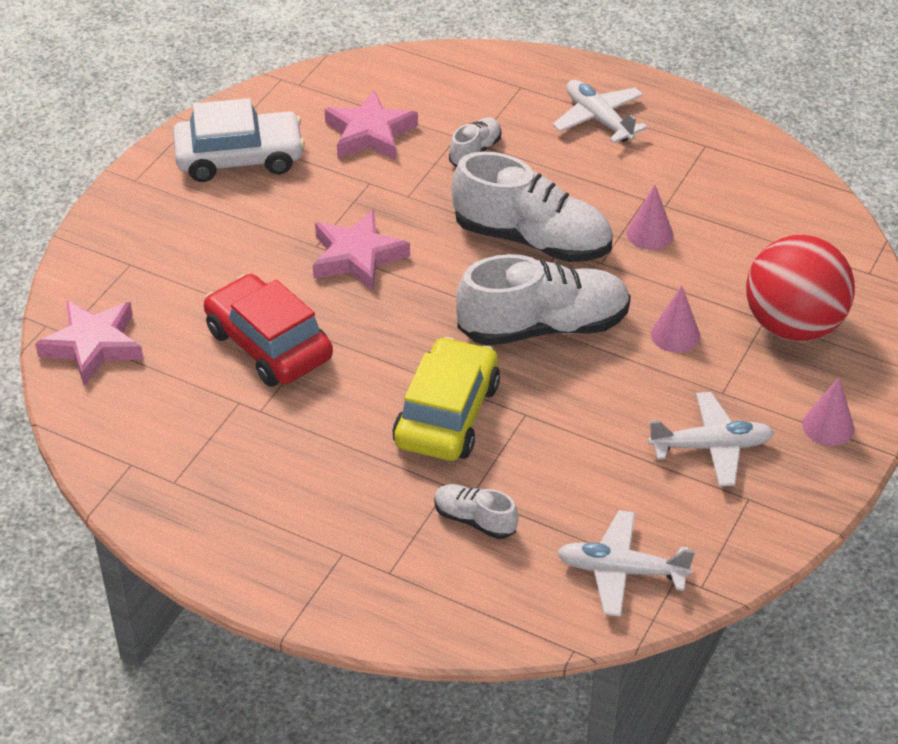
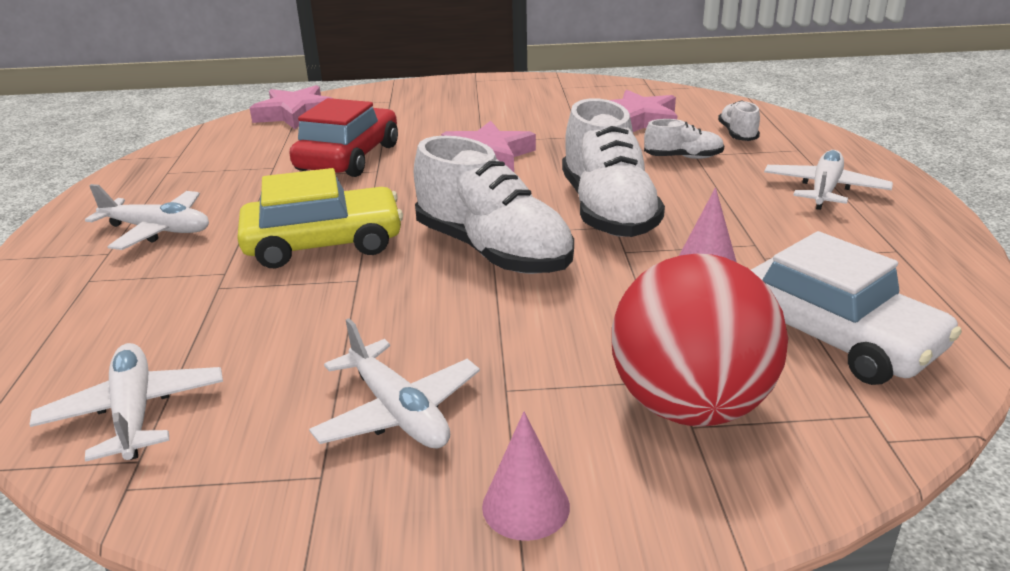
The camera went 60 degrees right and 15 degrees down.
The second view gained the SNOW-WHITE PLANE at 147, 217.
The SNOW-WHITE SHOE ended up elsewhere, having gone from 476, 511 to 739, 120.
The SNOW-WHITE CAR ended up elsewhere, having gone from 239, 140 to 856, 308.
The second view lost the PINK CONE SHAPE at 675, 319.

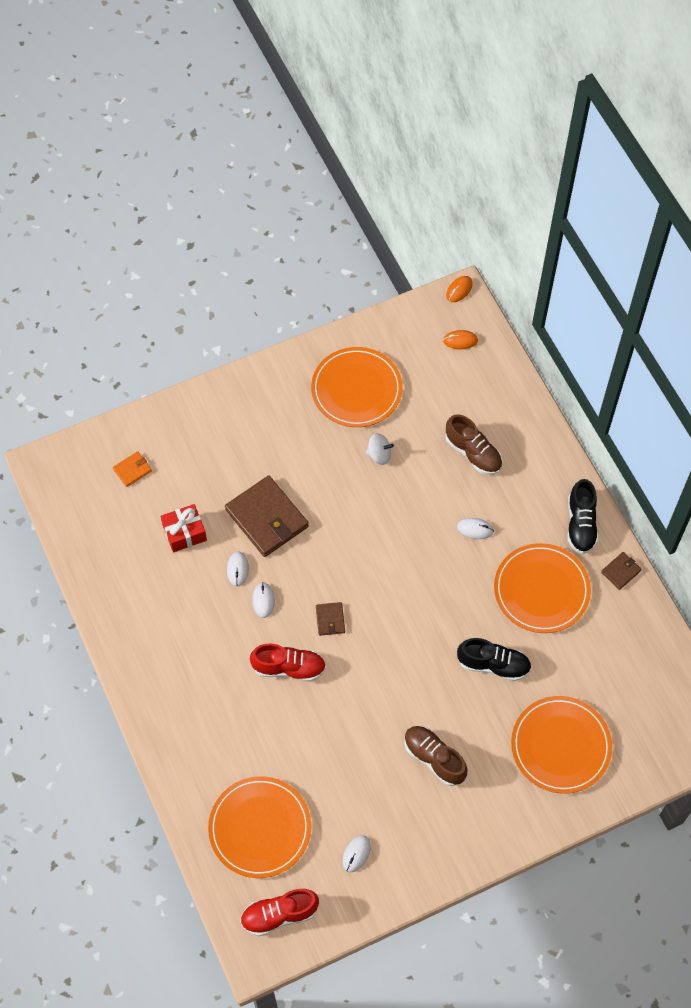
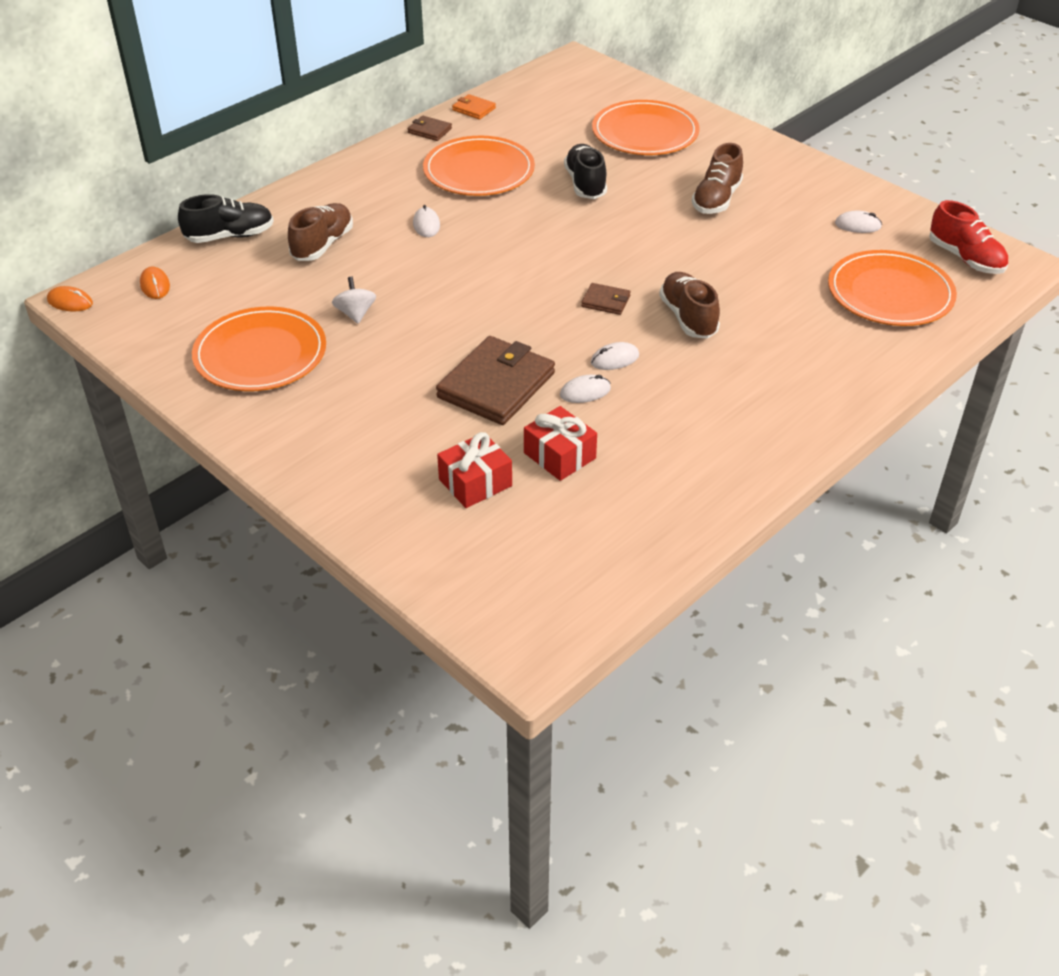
The camera went 110 degrees left and 20 degrees down.
The JET-BLACK SHOE ended up elsewhere, having gone from 583, 516 to 226, 218.
The second view gained the SCARLET WRAPPED GIFT at 474, 470.
The BRIGHT ORANGE BILLFOLD ended up elsewhere, having gone from 132, 469 to 474, 106.
The DARK BROWN BILLFOLD at 330, 619 ended up facing another way, 45 degrees clockwise from before.
What was the SCARLET SHOE at 288, 663 turned into the DARK BROWN SHOE at 689, 305.

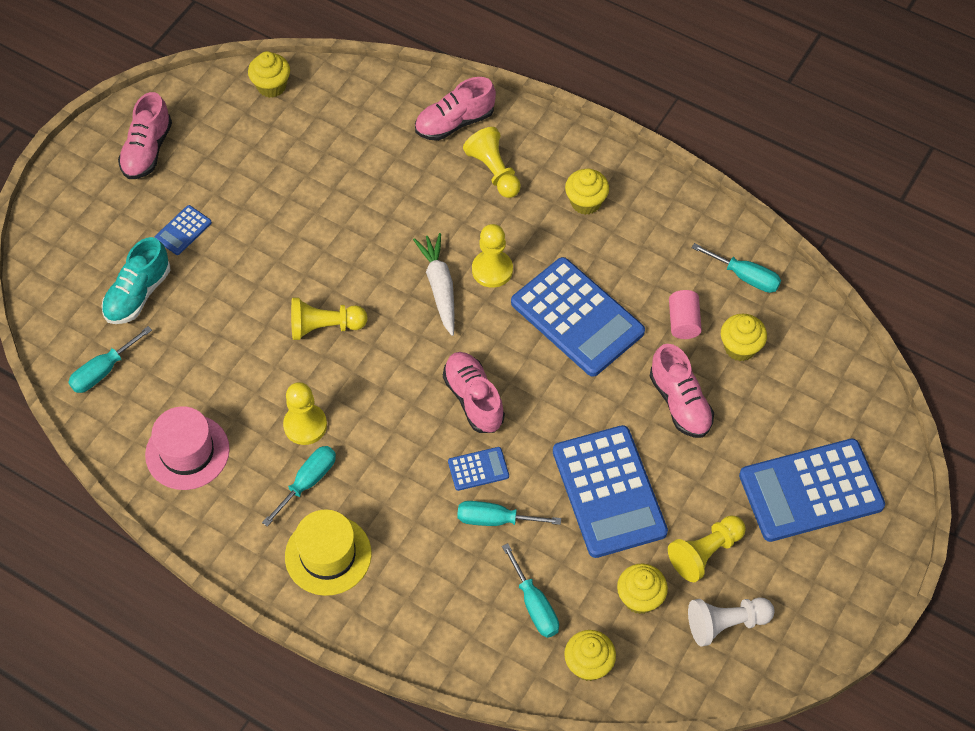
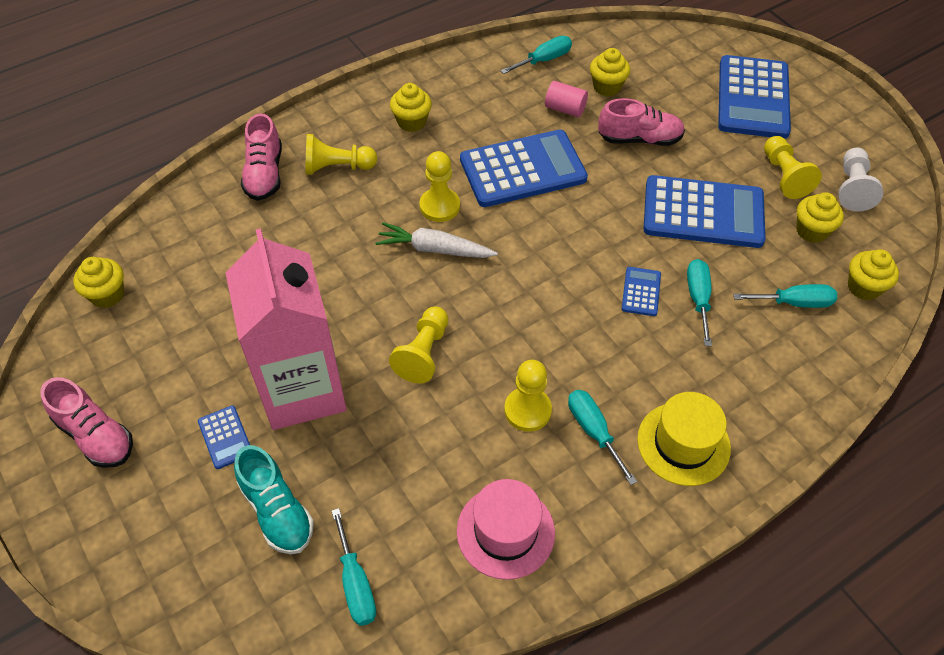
The camera went 65 degrees left and 5 degrees down.
The second view gained the PINK MILK CARTON at 286, 329.
The TEAL SCREWDRIVER at 509, 513 ended up facing another way, 150 degrees clockwise from before.
The second view lost the PINK SHOE at 474, 392.

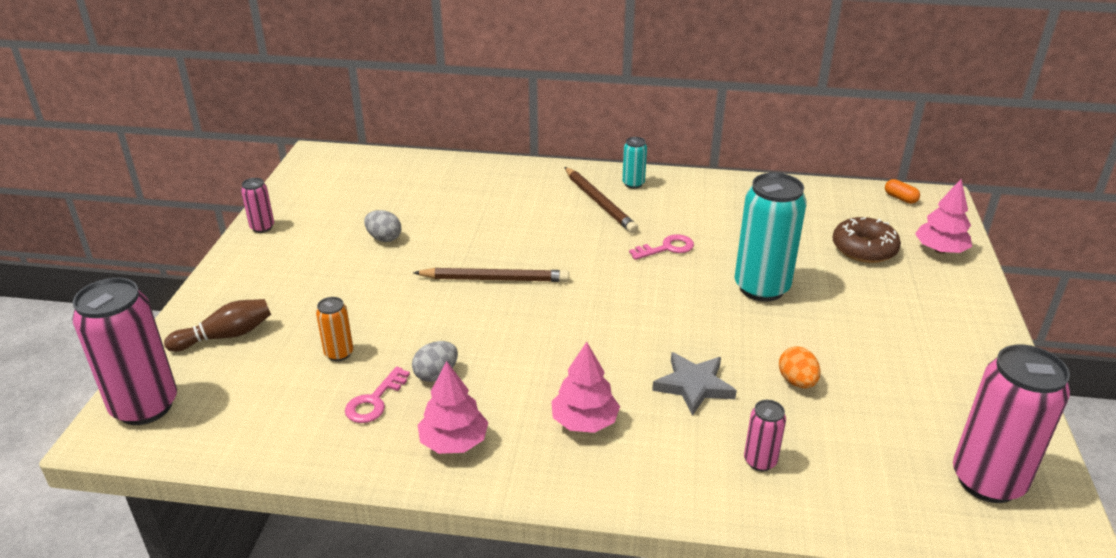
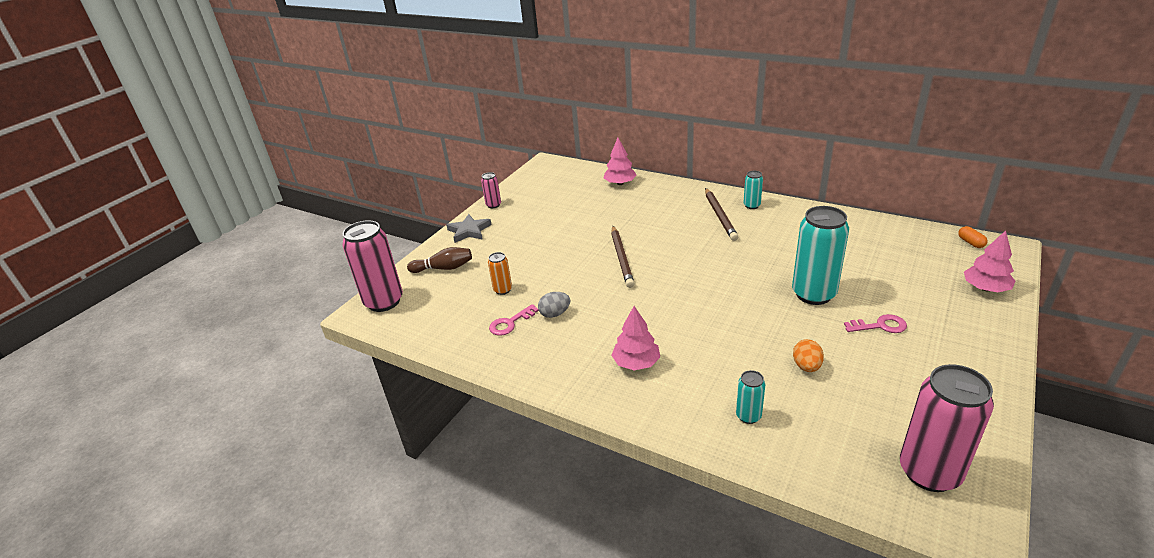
The camera went 25 degrees right and 0 degrees up.
The GREY STAR SHAPE ended up elsewhere, having gone from 694, 384 to 469, 228.
The PINK TOY TREE ended up elsewhere, having gone from 453, 407 to 620, 161.
The DARK BROWN WOODEN PENCIL at 491, 275 ended up facing another way, 60 degrees clockwise from before.
What was the PINK CAN at 765, 435 turned into the TEAL CAN at 750, 397.
The PINK DOOR KEY ended up elsewhere, having gone from 661, 247 to 875, 323.
The second view lost the GREY EGG at 382, 226.
The second view lost the DARK BROWN GLAZED DONUT at 866, 240.

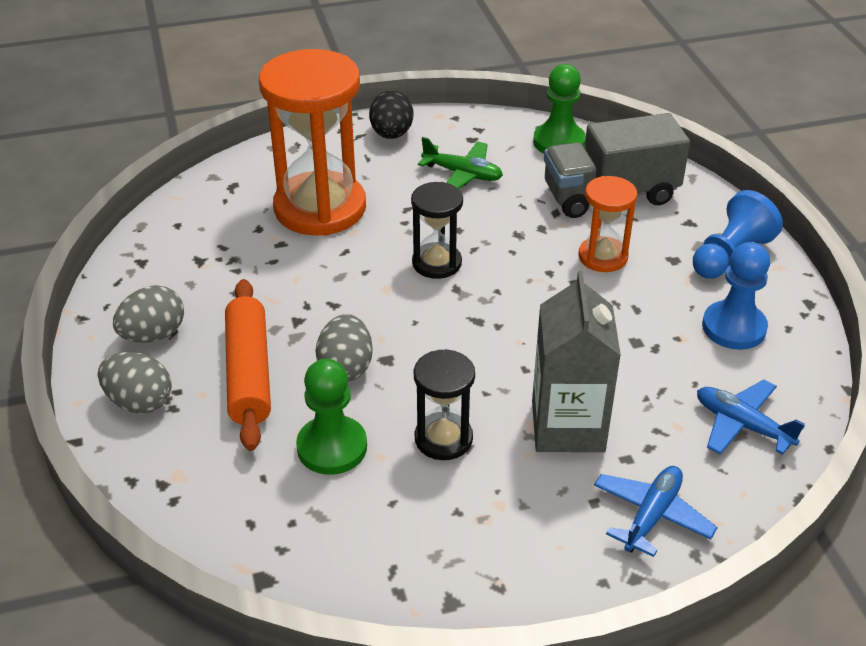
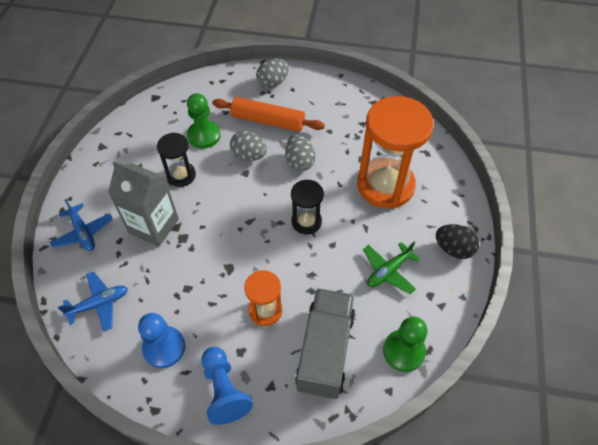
The camera went 115 degrees right and 15 degrees up.
The GREY EGG ended up elsewhere, having gone from 148, 314 to 300, 153.

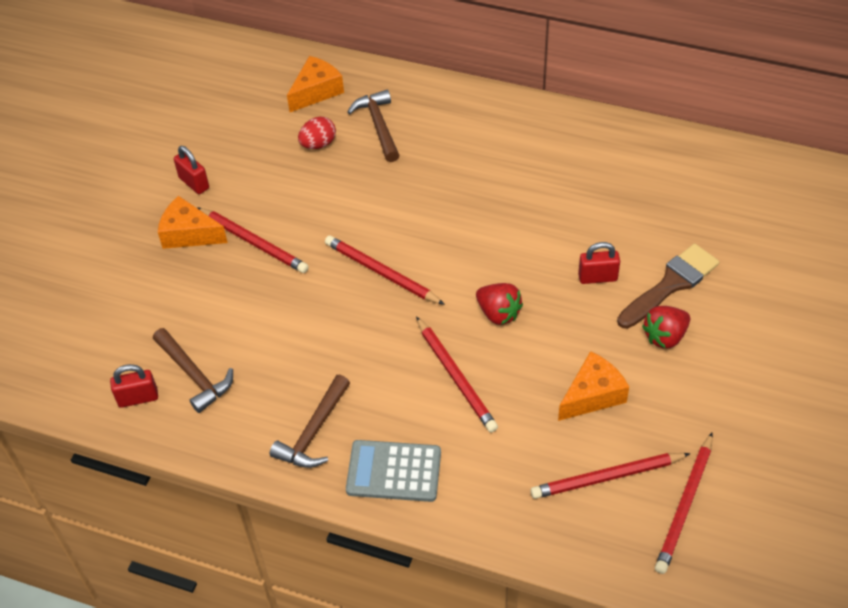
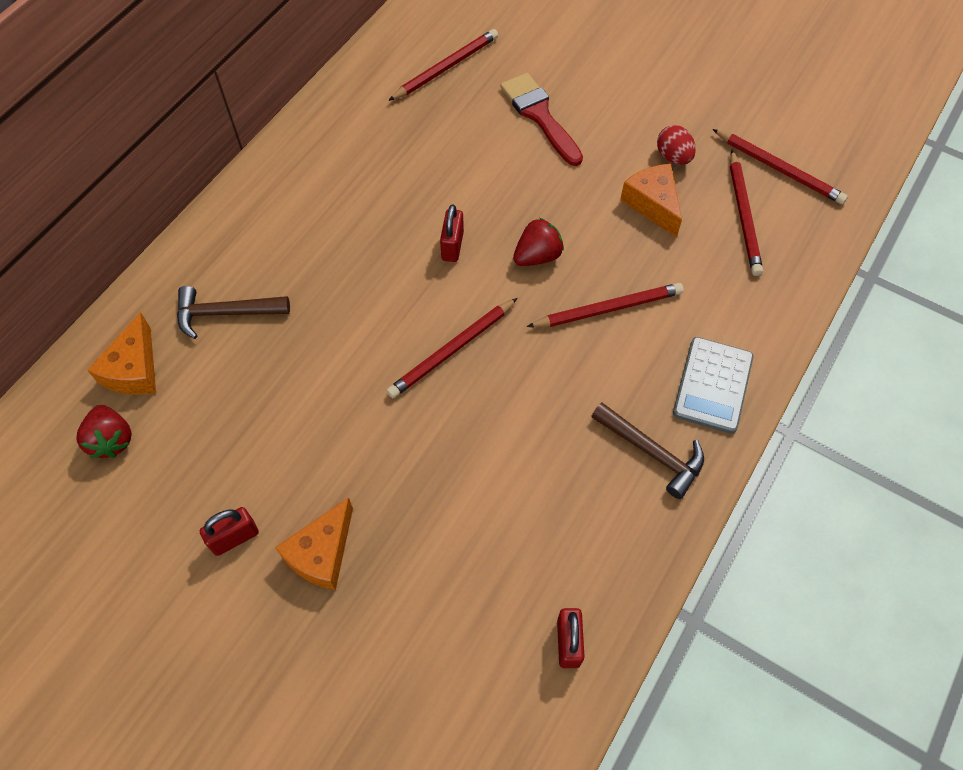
The camera went 80 degrees left and 10 degrees up.
The SCARLET TOY STRAWBERRY ended up elsewhere, having gone from 666, 327 to 104, 431.
The BRIGHT ORANGE CHEESE WEDGE at 315, 84 ended up facing another way, 135 degrees counterclockwise from before.
The SCARLET WOODEN PENCIL ended up elsewhere, having gone from 253, 240 to 443, 65.
The SCARLET LOCK ended up elsewhere, having gone from 599, 263 to 452, 233.
What was the DARK BROWN BRUSH at 668, 286 turned into the SCARLET BRUSH at 541, 119.
The SCARLET EGG ended up elsewhere, having gone from 317, 132 to 676, 145.
The second view lost the DARK BROWN CLAW HAMMER at 193, 370.

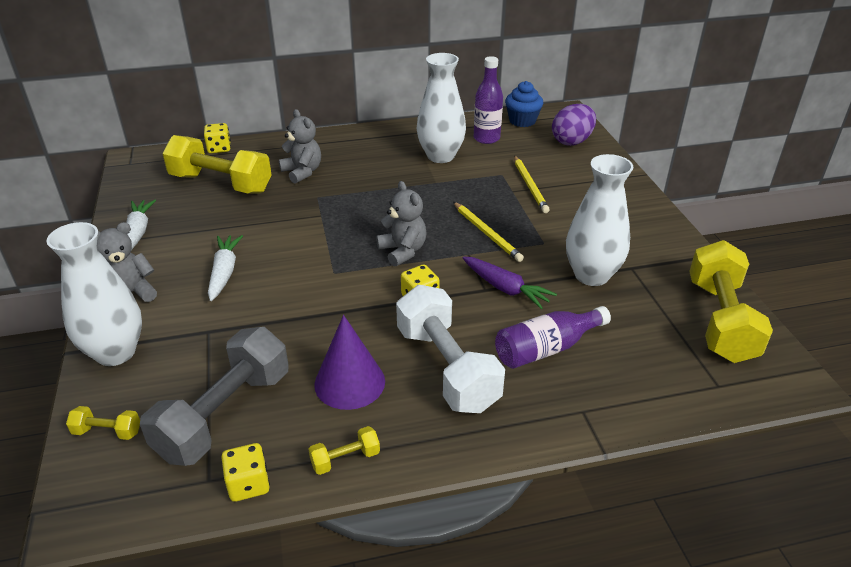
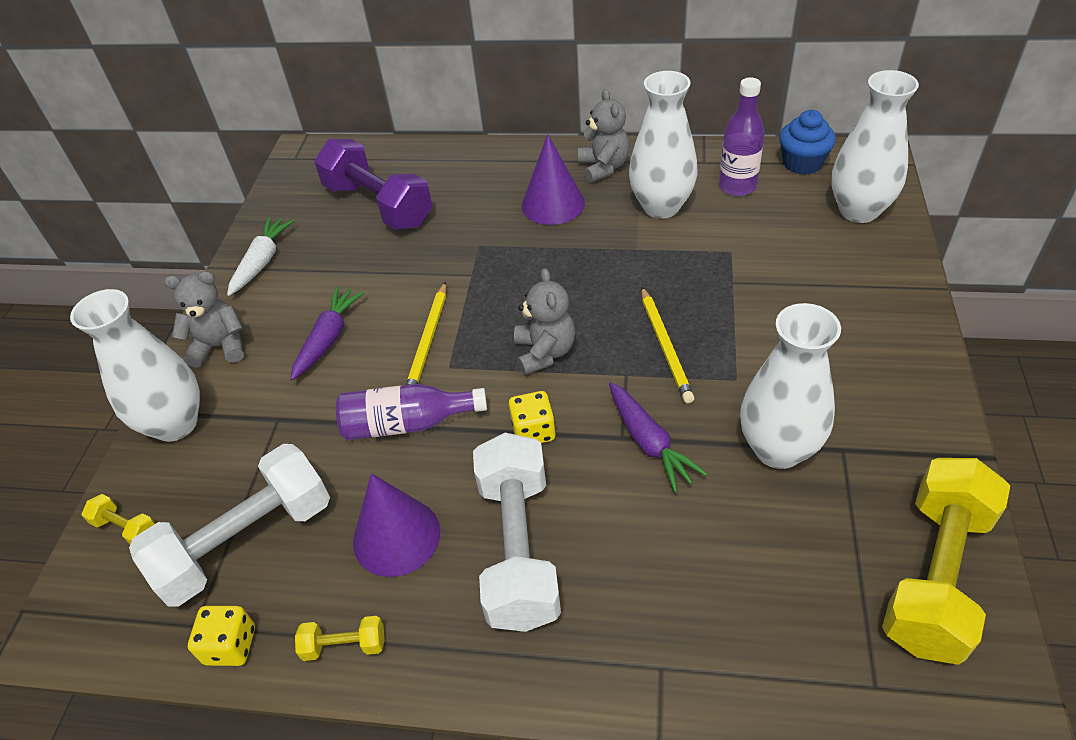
The camera went 25 degrees right and 10 degrees up.
What was the GREY FREE WEIGHT at 214, 396 turned into the SNOW-WHITE FREE WEIGHT at 229, 525.
What was the SNOW-WHITE CARROT at 225, 268 turned into the ROYAL PURPLE CARROT at 327, 333.
What was the YELLOW FREE WEIGHT at 217, 164 turned into the ROYAL PURPLE FREE WEIGHT at 373, 184.
The ROYAL PURPLE DRINK BOTTLE ended up elsewhere, having gone from 553, 337 to 411, 412.
The YELLOW WOODEN PENCIL ended up elsewhere, having gone from 532, 184 to 426, 333.
The second view gained the ROYAL PURPLE CONE SHAPE at 553, 179.
The GREY TEDDY ended up elsewhere, having gone from 300, 146 to 603, 136.
Where the ROYAL PURPLE EGG stood at 574, 125, the SNOW-WHITE TALL VASE came to stand at 875, 146.
The second view lost the YELLOW DICE at 217, 138.

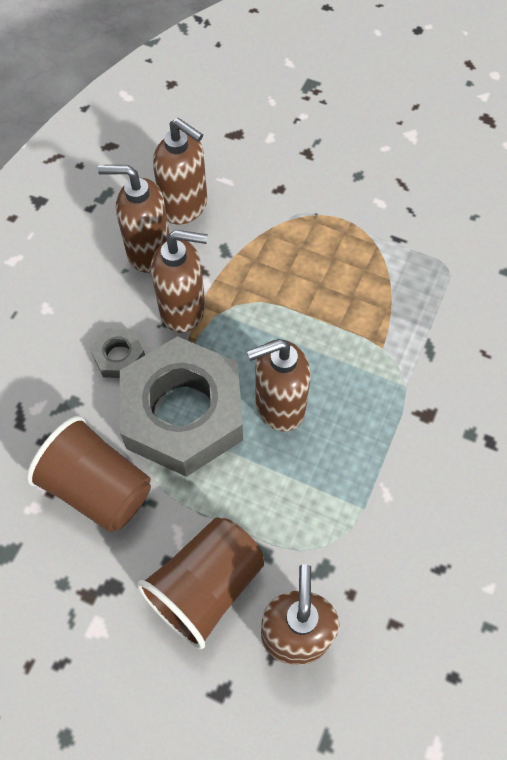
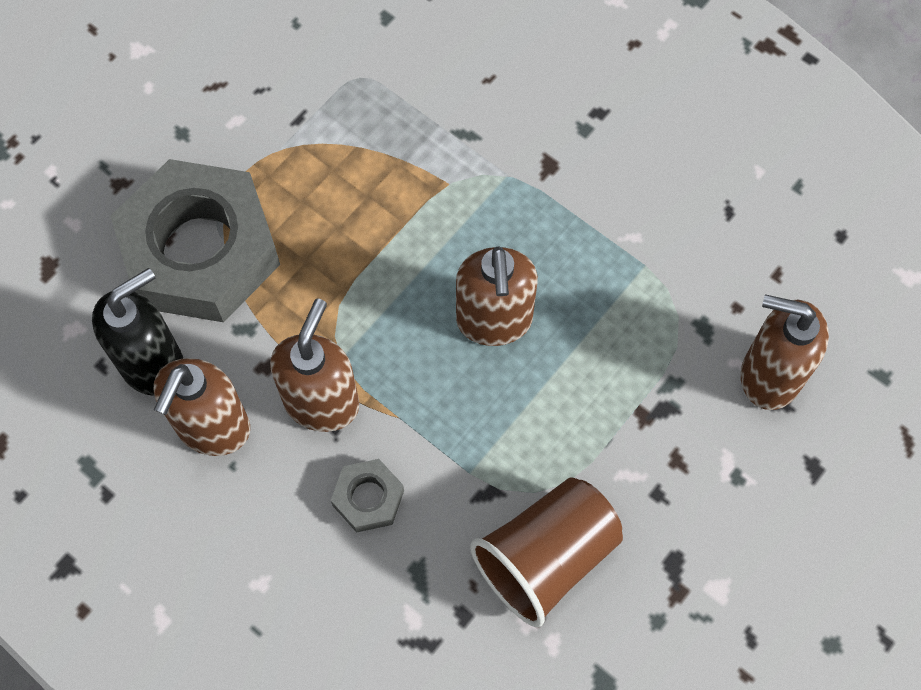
The camera went 75 degrees left and 5 degrees up.
What was the DARK BROWN SOAP DISPENSER at 180, 171 turned into the JET-BLACK SOAP DISPENSER at 137, 332.
The GREY HEXAGON NUT ended up elsewhere, having gone from 181, 406 to 195, 240.
The second view lost the DARK BROWN BEAKER at 200, 583.

